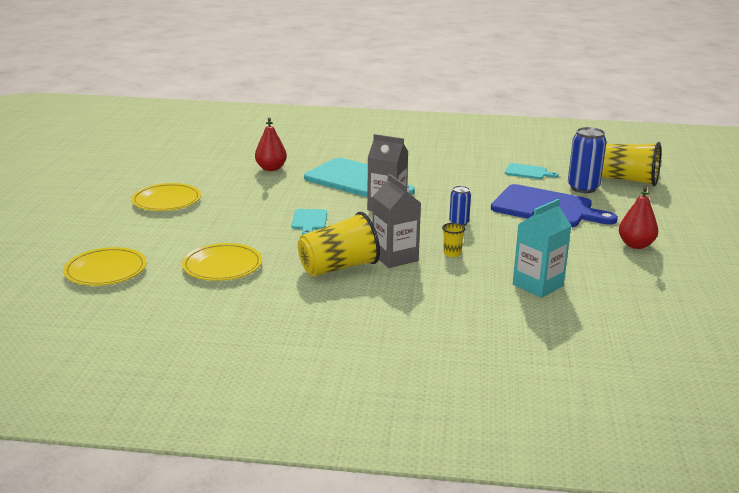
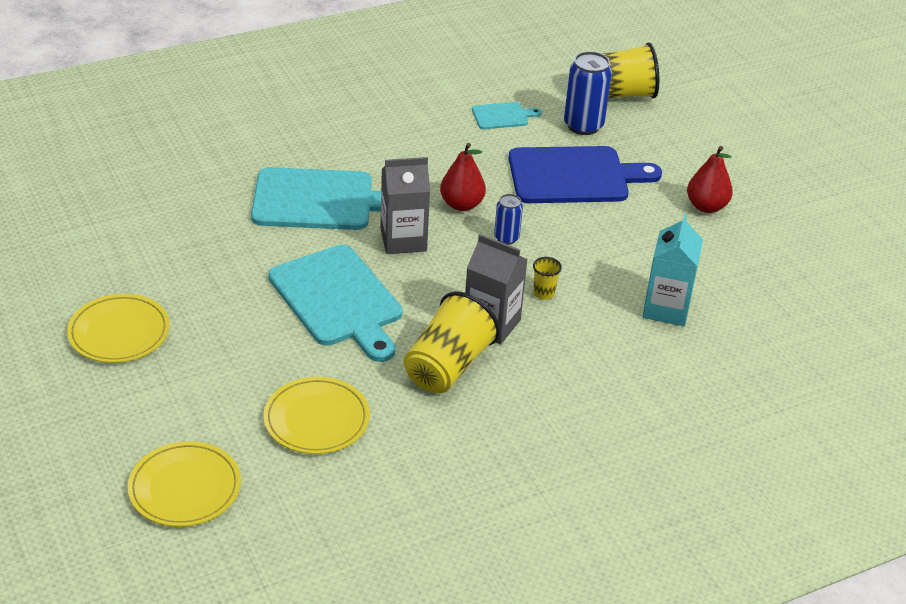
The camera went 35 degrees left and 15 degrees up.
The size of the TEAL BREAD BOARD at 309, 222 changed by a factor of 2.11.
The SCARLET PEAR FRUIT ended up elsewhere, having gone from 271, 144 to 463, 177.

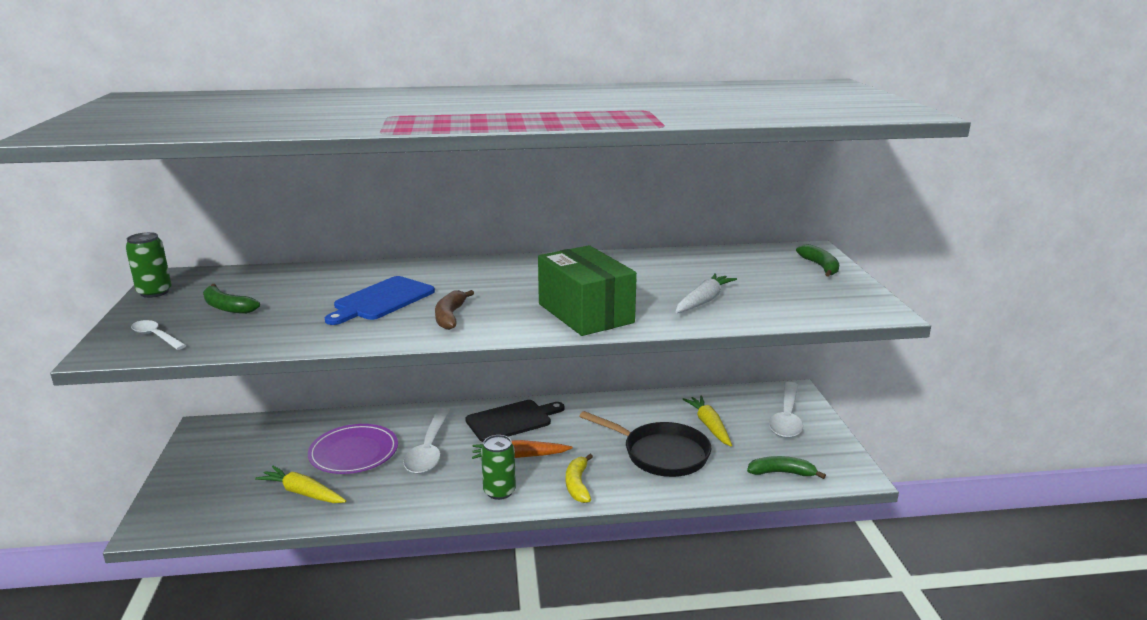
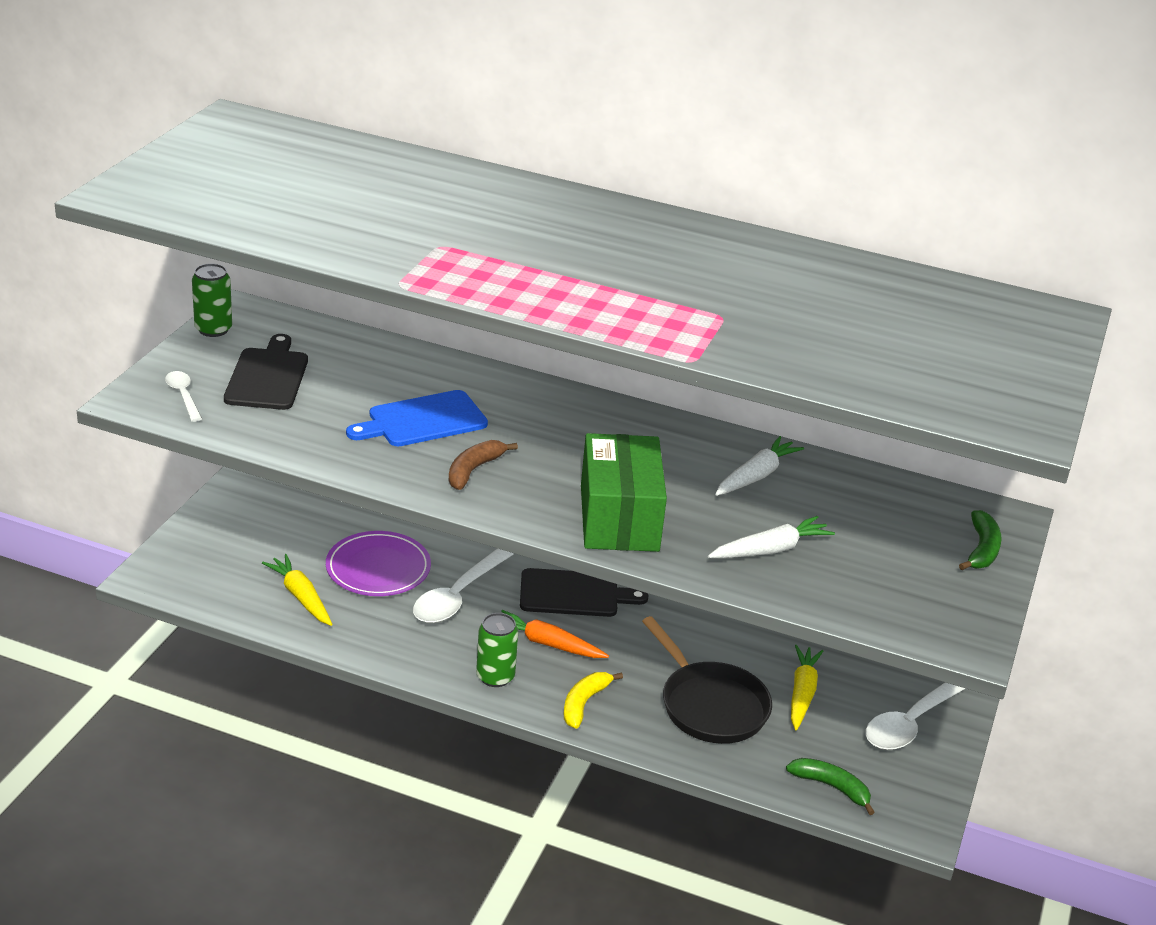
The camera went 25 degrees right and 10 degrees up.
Where the GREEN BANANA stood at 231, 299, the JET-BLACK BREAD BOARD came to stand at 266, 372.
The second view gained the SNOW-WHITE CARROT at 759, 466.

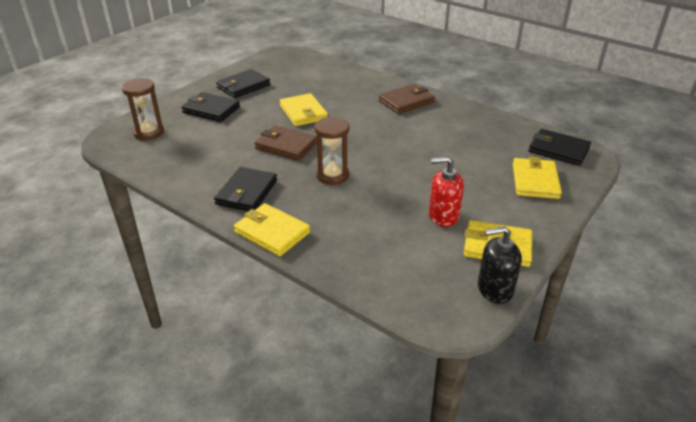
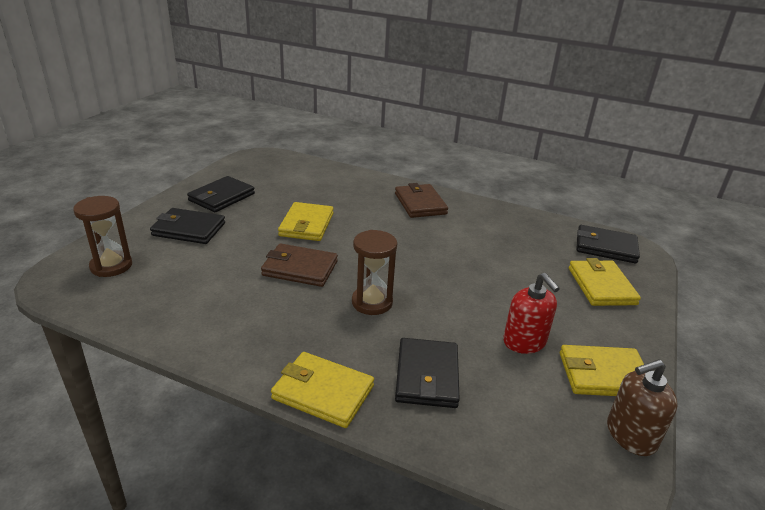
The camera went 15 degrees left and 5 degrees down.
The YELLOW BILLFOLD at 303, 109 ended up facing another way, 45 degrees clockwise from before.
The DARK BROWN BILLFOLD at 407, 99 ended up facing another way, 60 degrees counterclockwise from before.
The JET-BLACK BILLFOLD ended up elsewhere, having gone from 245, 189 to 427, 373.
The SCARLET SOAP DISPENSER at 446, 192 ended up facing another way, 105 degrees counterclockwise from before.
What was the JET-BLACK SOAP DISPENSER at 500, 265 turned into the DARK BROWN SOAP DISPENSER at 642, 407.

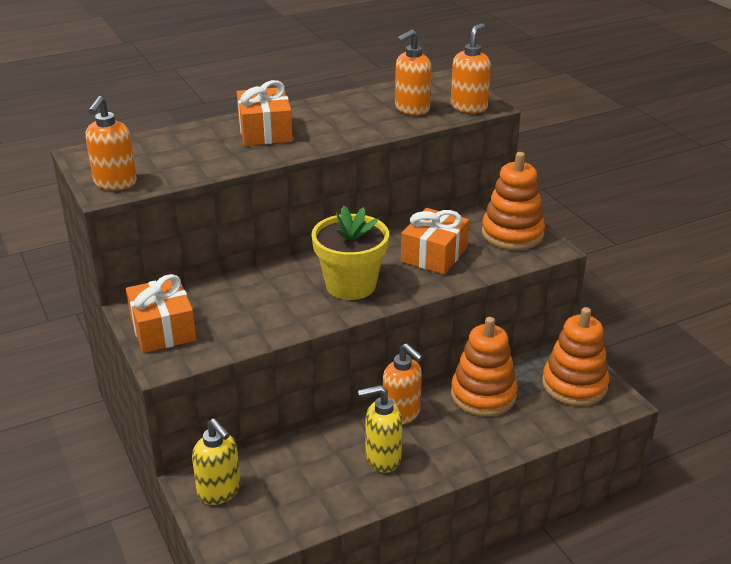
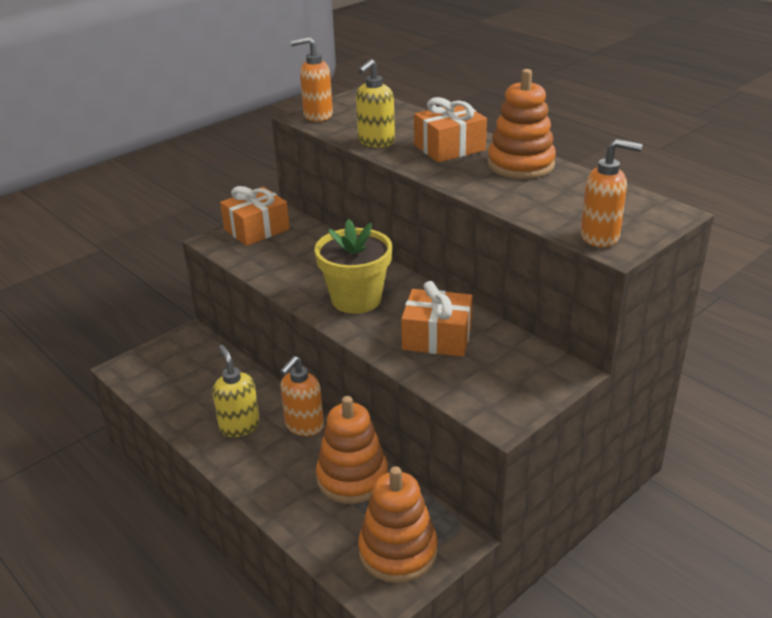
The camera went 75 degrees right and 0 degrees up.
The YELLOW SOAP DISPENSER ended up elsewhere, having gone from 216, 461 to 375, 103.
The BRIGHT ORANGE RING STACKER ended up elsewhere, having gone from 513, 201 to 521, 124.
The second view lost the BRIGHT ORANGE SOAP DISPENSER at 413, 72.

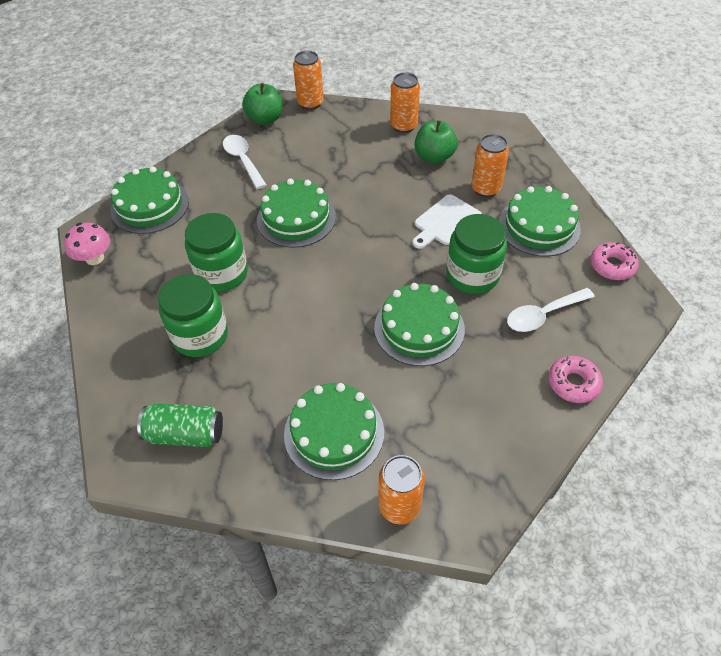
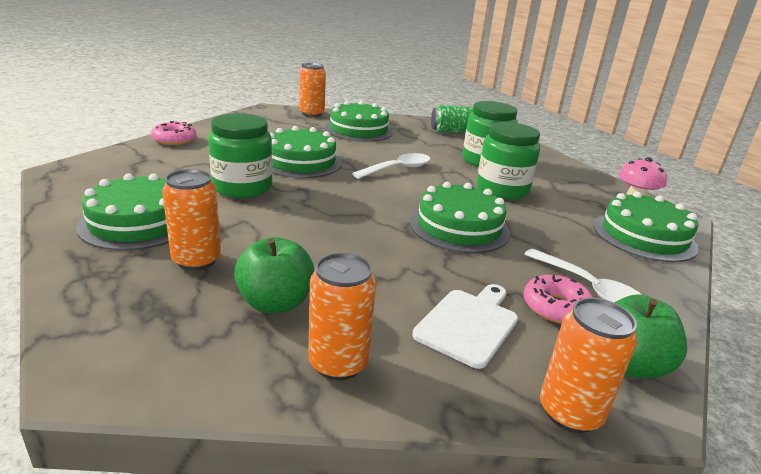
The camera went 165 degrees right and 25 degrees down.
The SNOW-WHITE TABLESPOON ended up elsewhere, having gone from 551, 310 to 391, 166.
The SNOW-WHITE BREAD BOARD ended up elsewhere, having gone from 447, 221 to 465, 326.
The PINK GLAZED DONUT ended up elsewhere, having gone from 614, 261 to 558, 299.

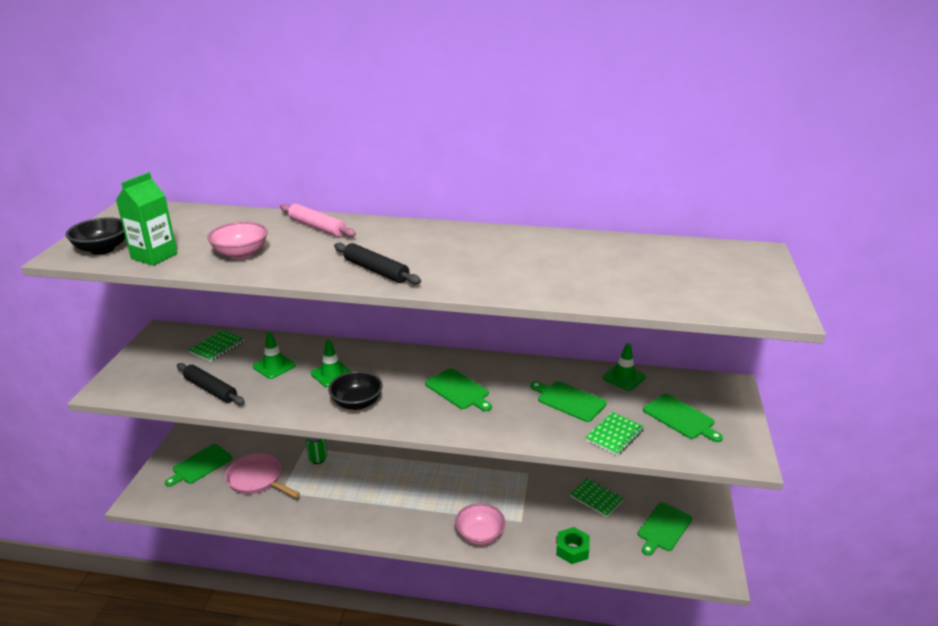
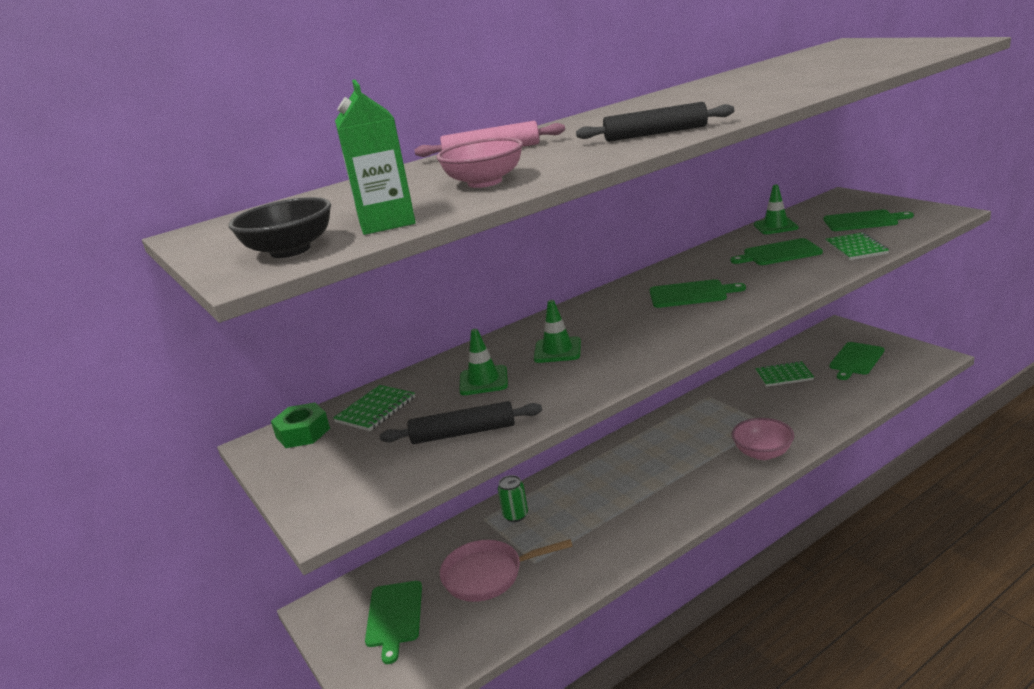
The camera went 40 degrees left and 5 degrees down.
The GREEN HEXAGON NUT ended up elsewhere, having gone from 573, 545 to 300, 425.
The GREEN NOTEBOOK at 216, 346 ended up facing another way, 45 degrees clockwise from before.
The GREEN BREAD BOARD at 665, 529 ended up facing another way, 45 degrees clockwise from before.
The second view lost the JET-BLACK SERVING BOWL at 355, 390.

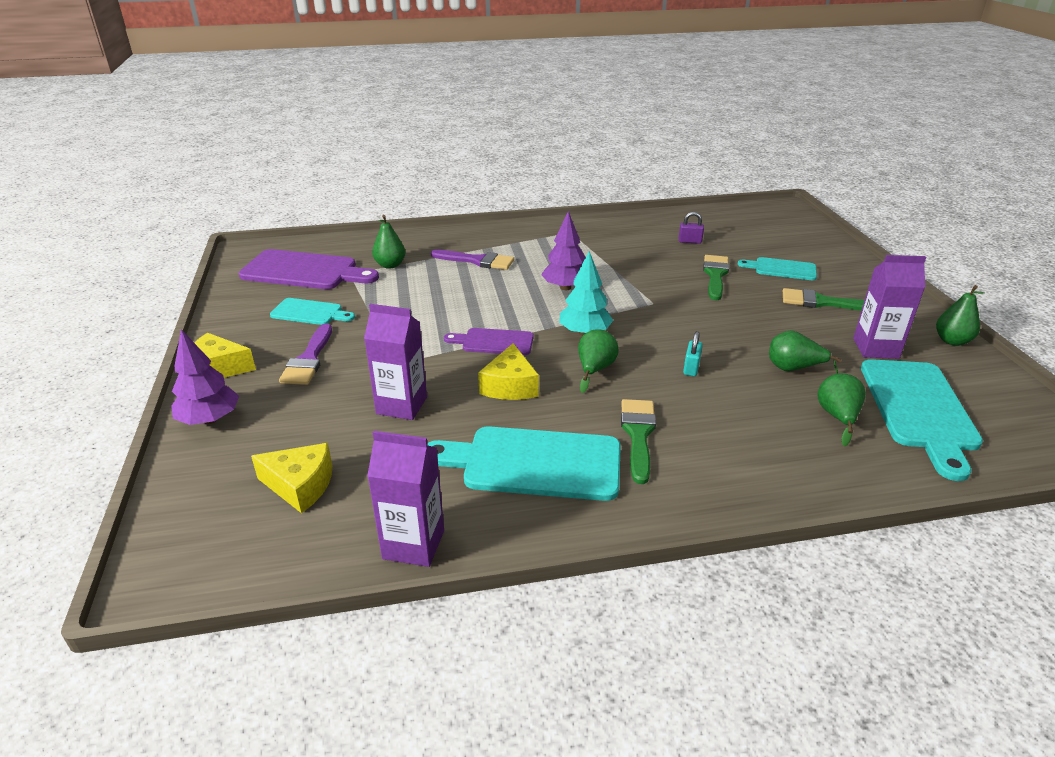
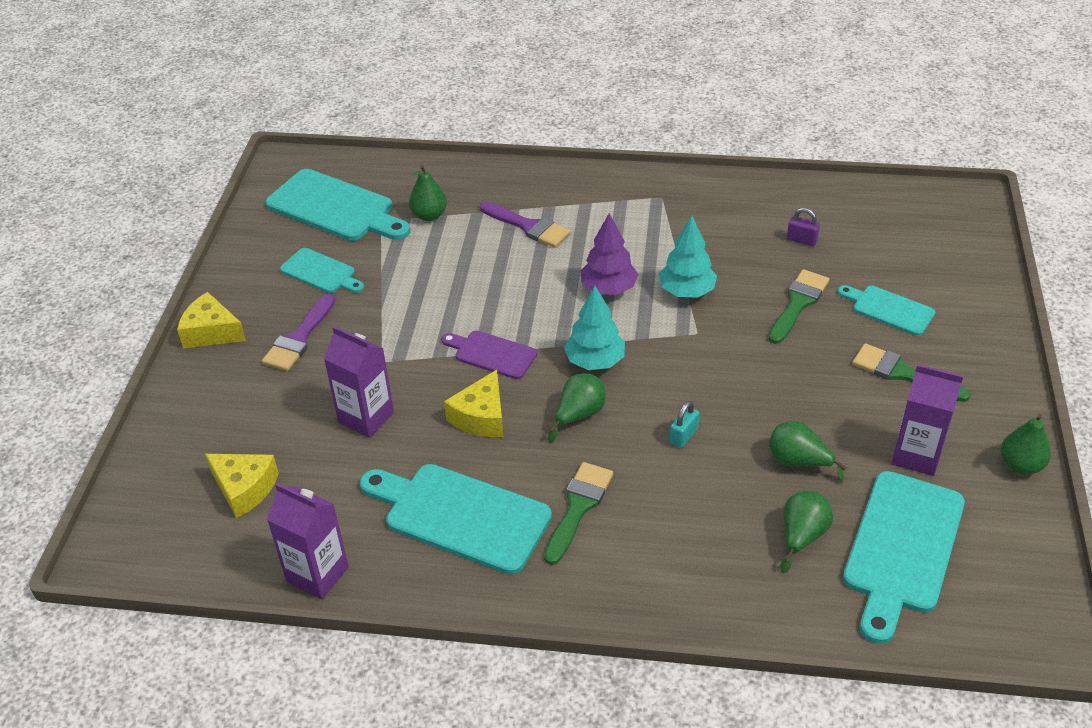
The camera went 20 degrees right and 10 degrees up.
What was the ROYAL PURPLE BREAD BOARD at 309, 269 turned into the TEAL BREAD BOARD at 338, 205.
The second view gained the TEAL TOY TREE at 688, 257.
The second view lost the ROYAL PURPLE TOY TREE at 205, 377.

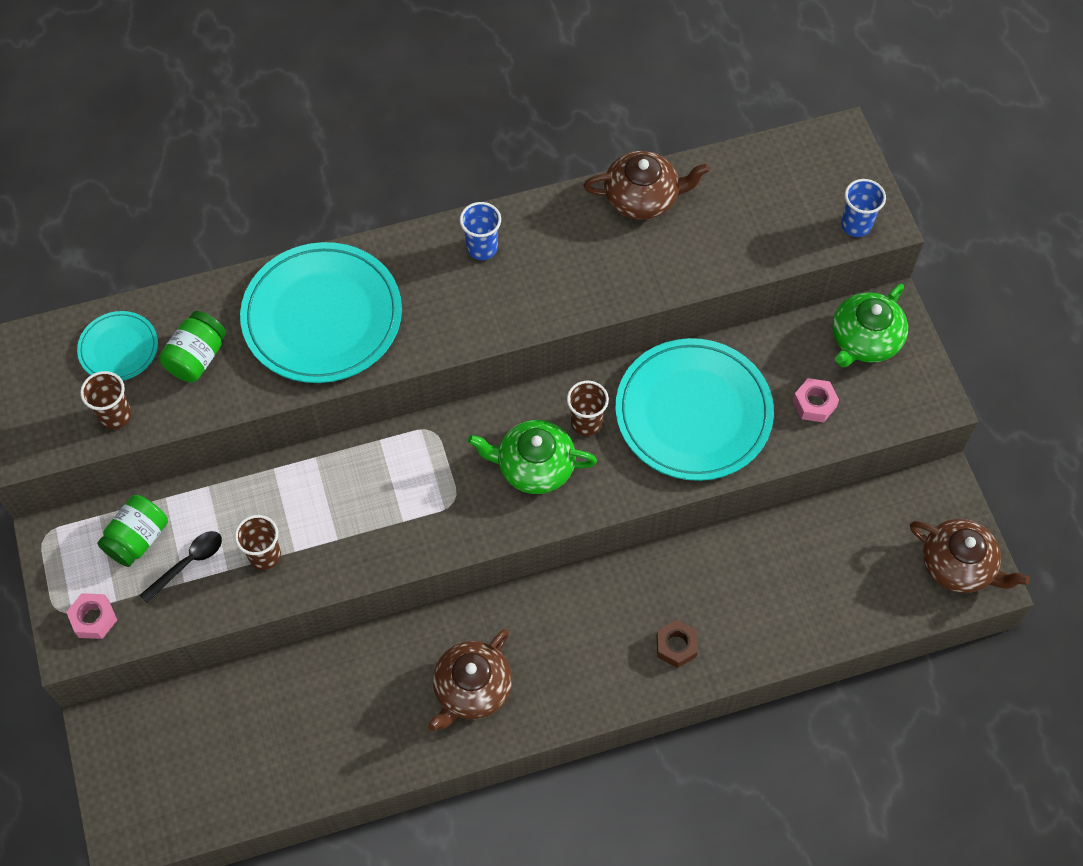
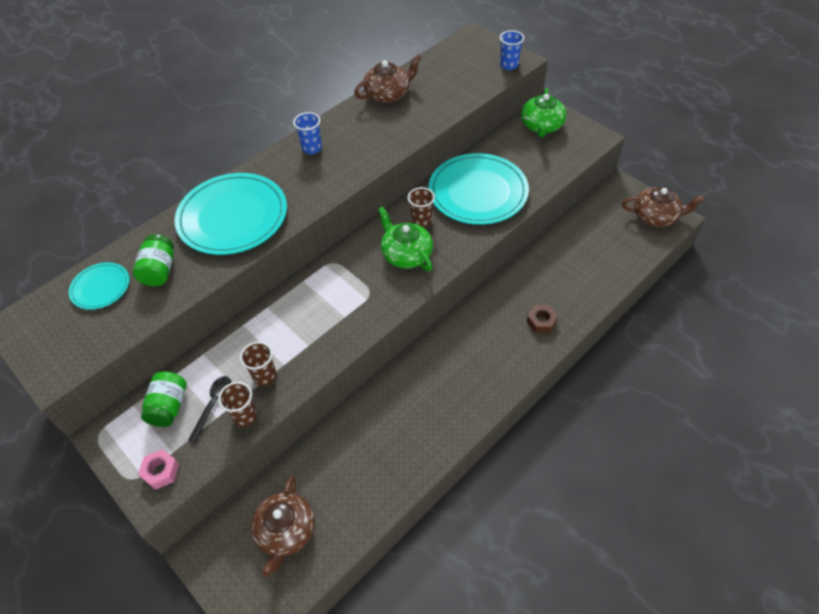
The camera went 25 degrees left and 10 degrees down.
The DARK BROWN BEAKER ended up elsewhere, having gone from 106, 400 to 237, 404.
The DARK BROWN TEAPOT ended up elsewhere, having gone from 470, 680 to 283, 526.
The GREEN TEAPOT at 532, 457 ended up facing another way, 75 degrees clockwise from before.
The second view lost the PINK HEXAGON NUT at 816, 400.

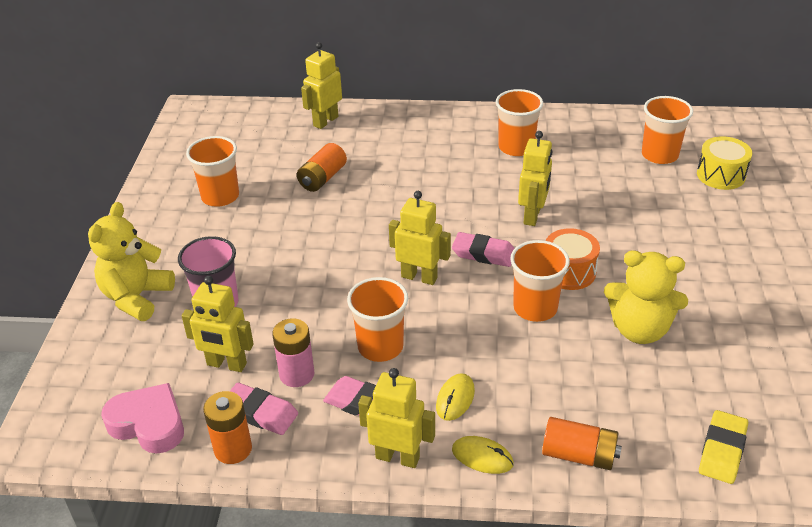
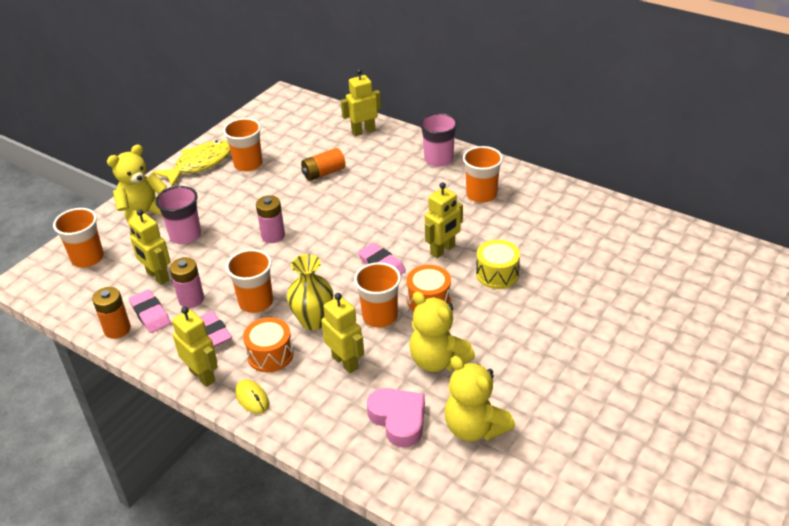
The camera went 30 degrees right and 0 degrees up.
The BRIGHT ORANGE BEAKER ended up elsewhere, having gone from 667, 130 to 78, 237.
The second view gained the YELLOW FISH at 191, 163.
Where the YELLOW MOUSE stood at 455, 397, the BRIGHT ORANGE SNARE DRUM came to stand at 268, 344.
The second view gained the PINK BATTERY at 270, 219.
The second view gained the YELLOW TALL VASE at 310, 292.
The YELLOW ROBOT FIGURE ended up elsewhere, having gone from 420, 238 to 342, 333.
The PINK LOVE HEART ended up elsewhere, having gone from 142, 418 to 396, 417.
The second view gained the PINK BEAKER at 439, 140.
The second view gained the YELLOW TEDDY at 480, 398.
The YELLOW SNARE DRUM ended up elsewhere, having gone from 724, 163 to 498, 264.
The second view lost the BRIGHT ORANGE BATTERY at 582, 443.
The second view lost the YELLOW ERASER at 723, 447.

